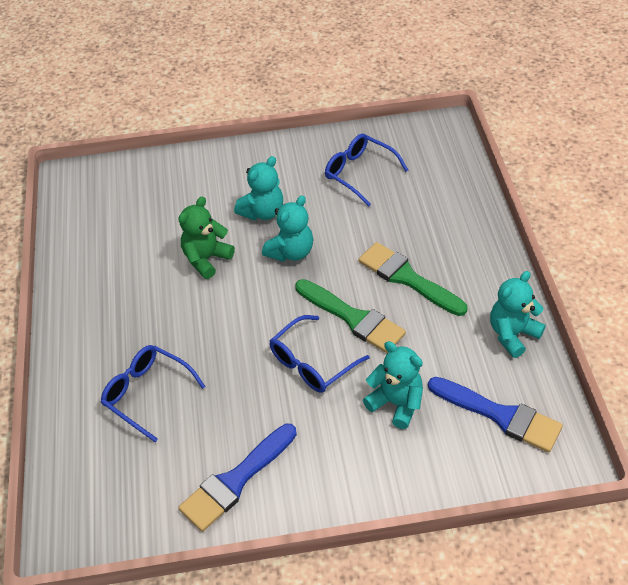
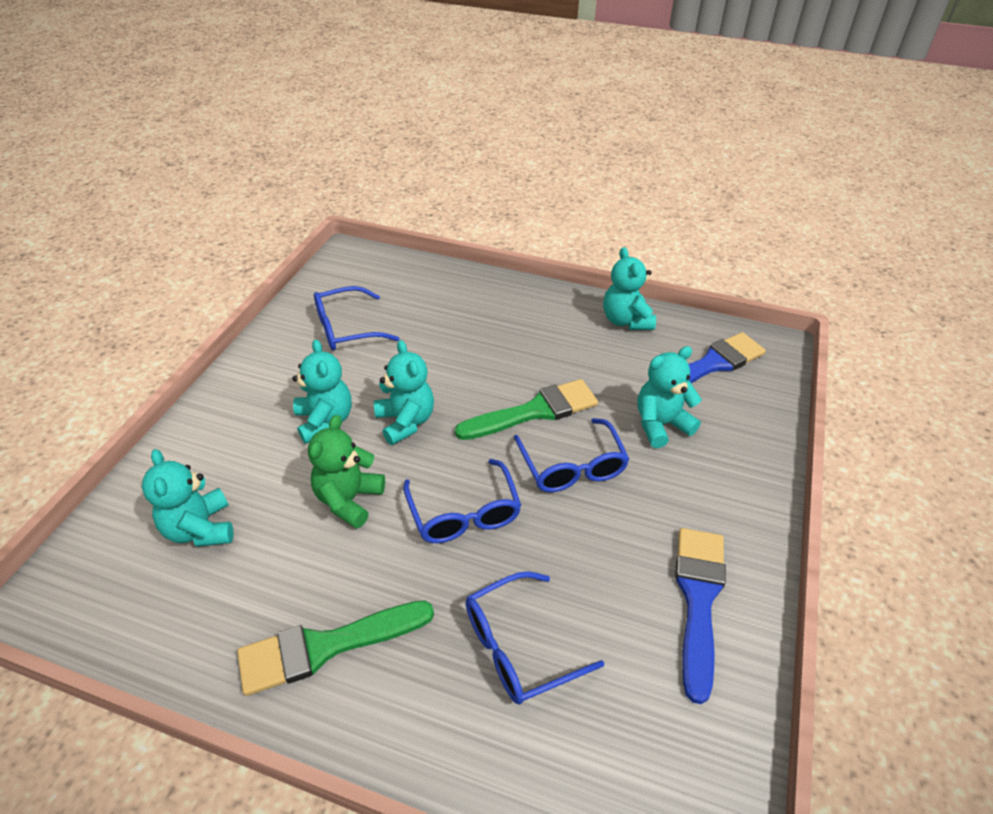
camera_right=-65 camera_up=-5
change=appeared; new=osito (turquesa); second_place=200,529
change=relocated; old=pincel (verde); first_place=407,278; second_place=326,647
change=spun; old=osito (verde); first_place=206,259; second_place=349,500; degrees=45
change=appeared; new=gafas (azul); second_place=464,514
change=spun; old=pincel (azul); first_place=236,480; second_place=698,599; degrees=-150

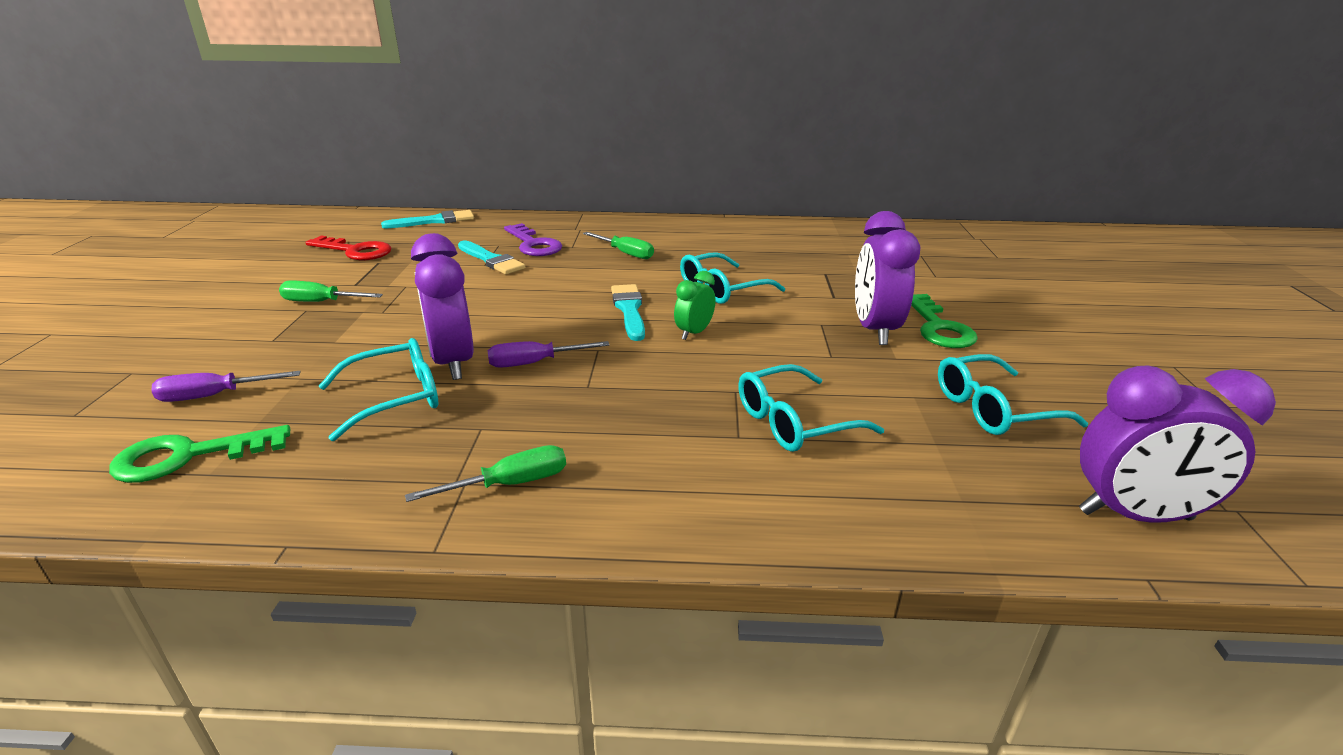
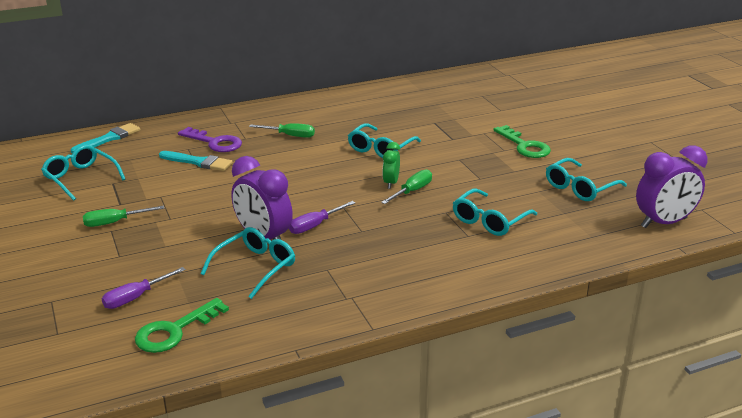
camera_right=-25 camera_up=0
change=exchanged; old=llave (rojo); new=gafas (turquesa); first_place=355,251; second_place=80,178
change=relocated; old=destornillador (verde); first_place=510,484; second_place=412,191
change=missing; old=pincel (turquesa); first_place=629,310
change=missing; old=despertador (morado); first_place=874,330

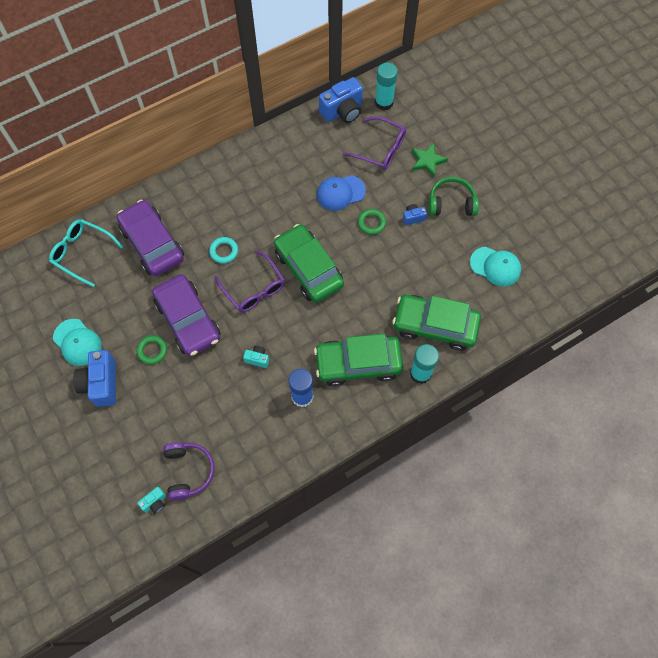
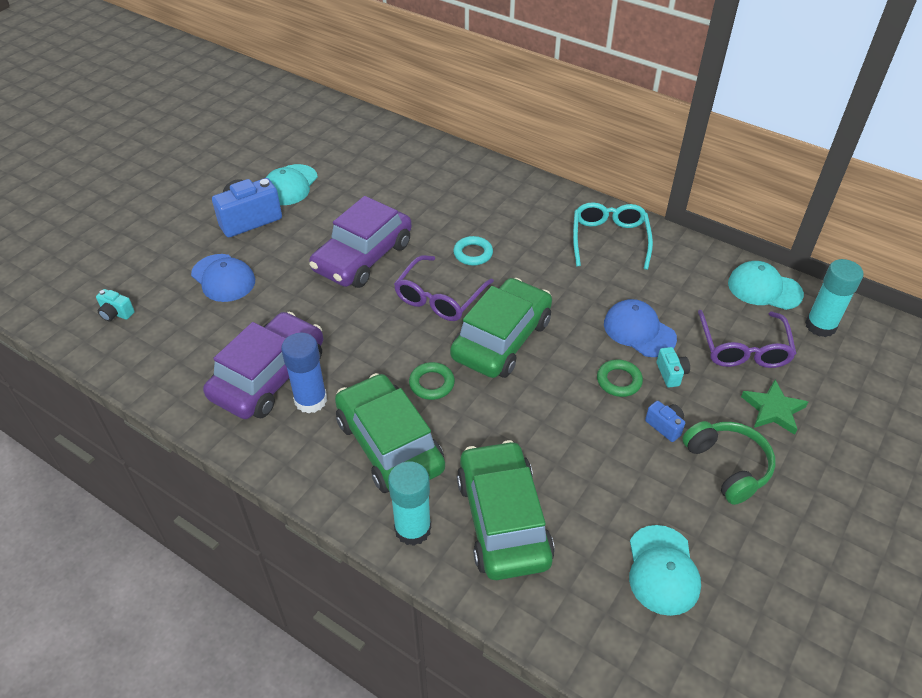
camera_right=65 camera_up=-20
change=appeared; new=gorra (azul); second_place=223,278
change=relocated; old=coche (morado); first_place=152,243; second_place=269,376
change=relocated; old=anillo (verde); first_place=152,351; second_place=431,383
change=relocated; old=gafas (turquesa); first_place=82,253; second_place=609,239
change=relocated; old=cámara (turquesa); first_place=257,359; second_place=671,374
change=exchanged; old=cámara (azul); new=gorra (turquesa); first_place=342,111; second_place=764,288
change=missing; old=auriculares (morado); first_place=188,471

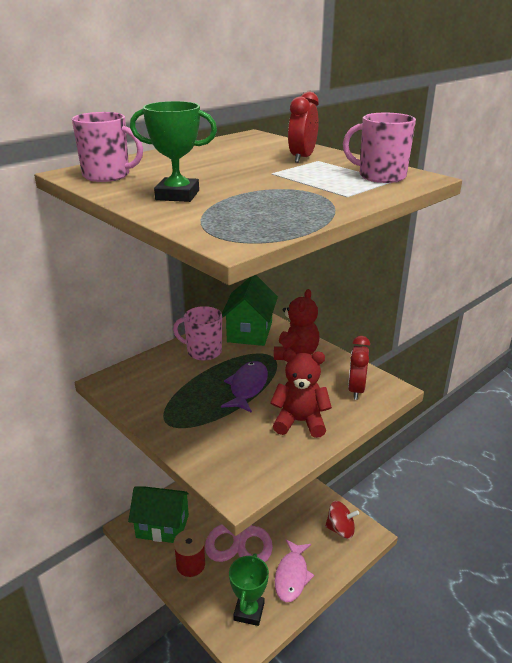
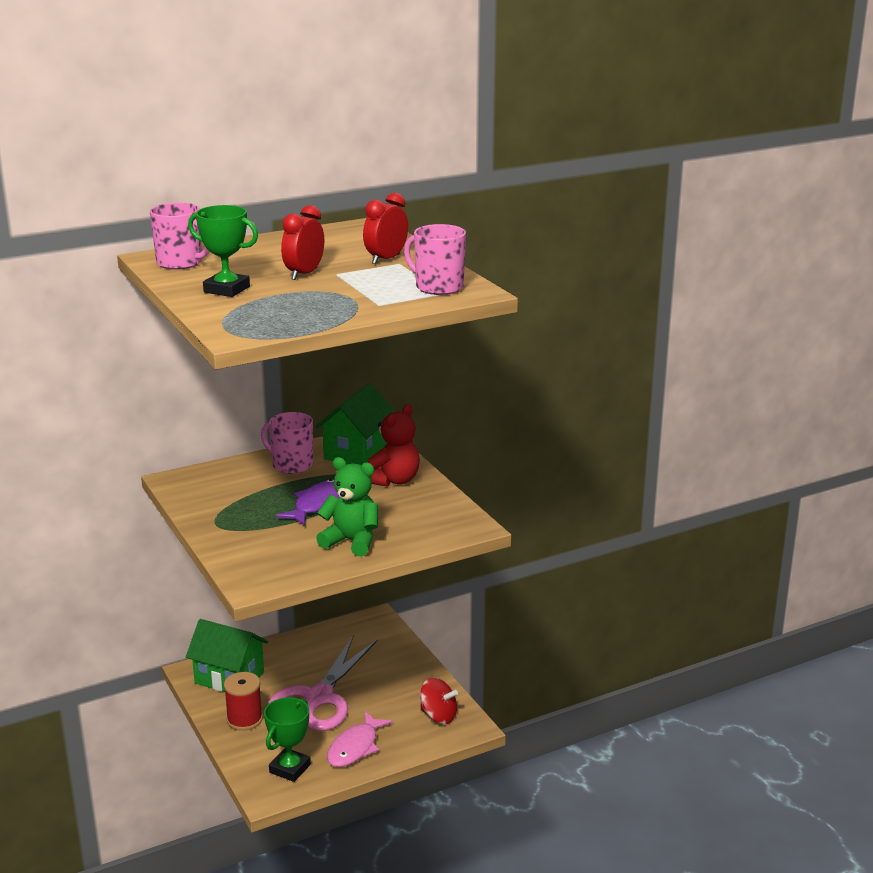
camera_right=15 camera_up=-5
change=relocated; old=despertador (rojo); first_place=356,390; second_place=304,274
change=colour; old=osito (rojo); new=osito (verde); first_place=300,422; second_place=351,541

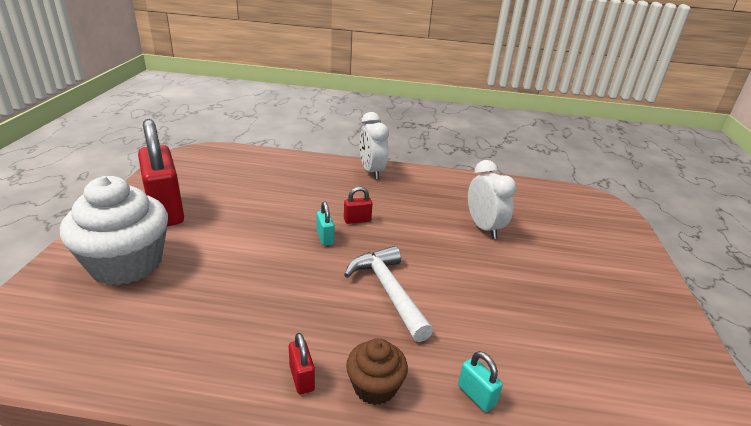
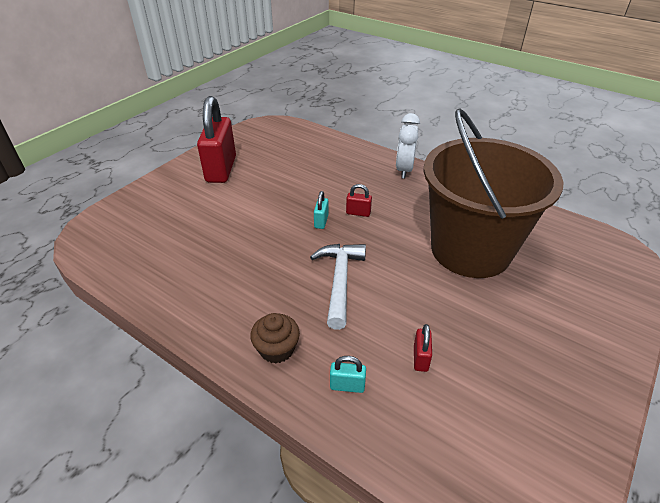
camera_right=30 camera_up=10
change=spun; old=candado (turquesa); first_place=476,395; second_place=347,386; degrees=-75
change=relocated; old=candado (rojo); first_place=301,378; second_place=420,358
change=exchanged; old=despertador (blanco); new=balde (marrón); first_place=484,228; second_place=470,250
change=missing; old=magdalena (blanco); first_place=126,263

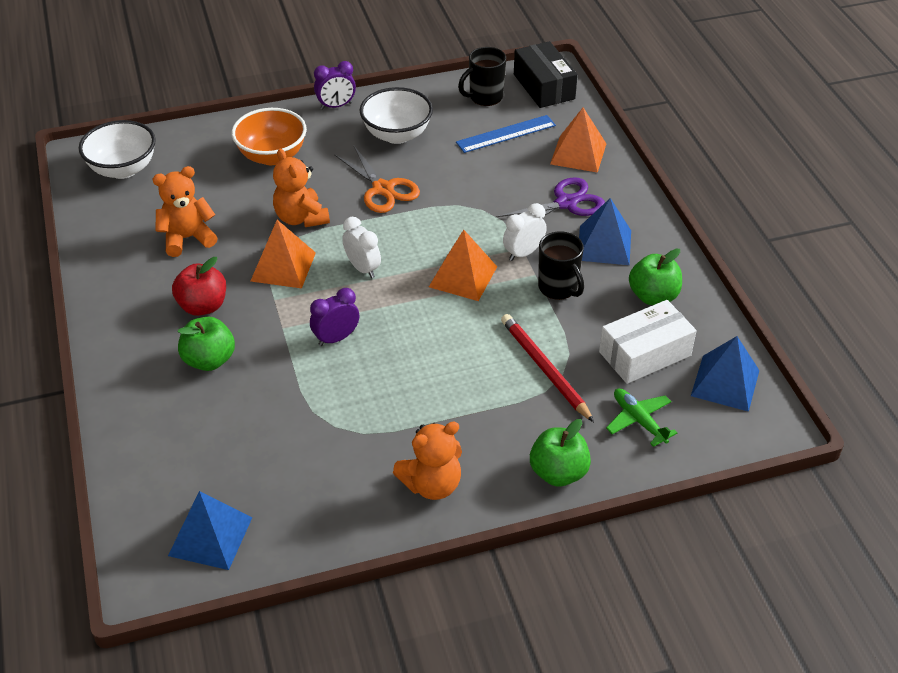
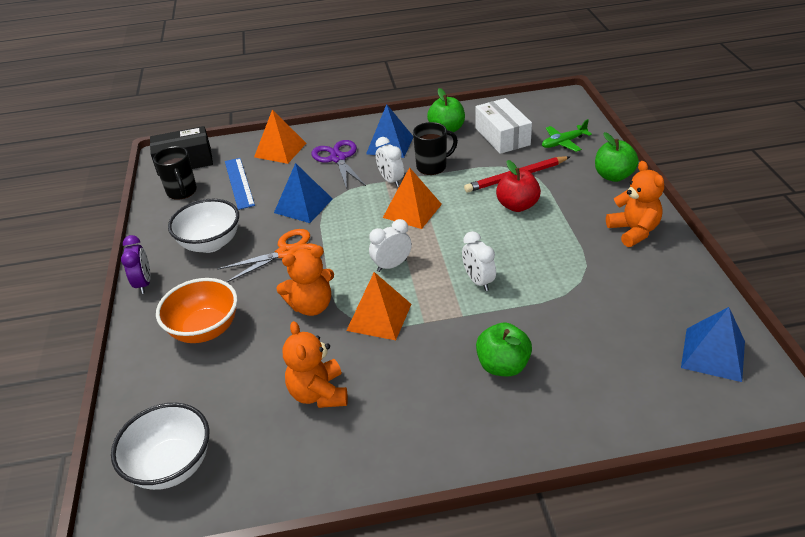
camera_right=-80 camera_up=-5
change=relocated; old=pirámide (azul); first_place=725,383; second_place=303,205
change=colour; old=despertador (morado); new=despertador (blanco); first_place=336,338; second_place=478,281
change=relocated; old=manzana (rojo); first_place=203,306; second_place=517,205

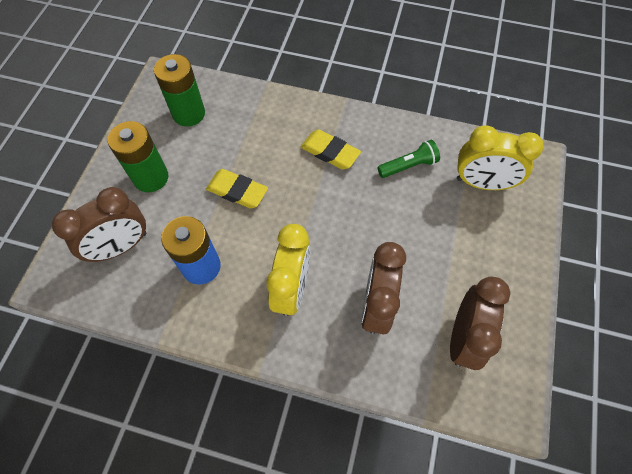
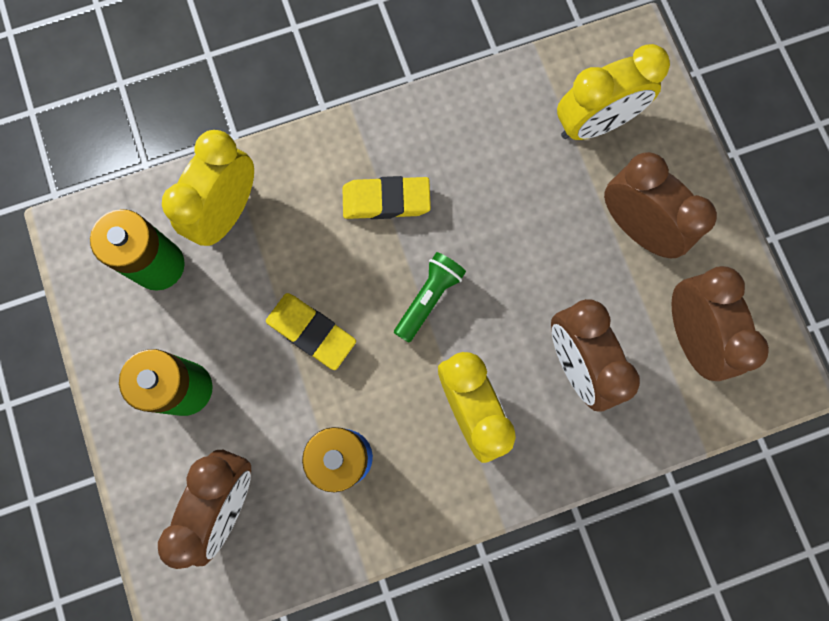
camera_right=-35 camera_up=15
change=appeared; new=despertador (amarillo); second_place=227,212
change=spun; old=goma de borrar (amarillo); first_place=237,191; second_place=311,332; degrees=45
change=relocated; old=lámpara de mano (verde); first_place=408,166; second_place=429,298
change=appeared; new=despertador (marrón); second_place=636,227

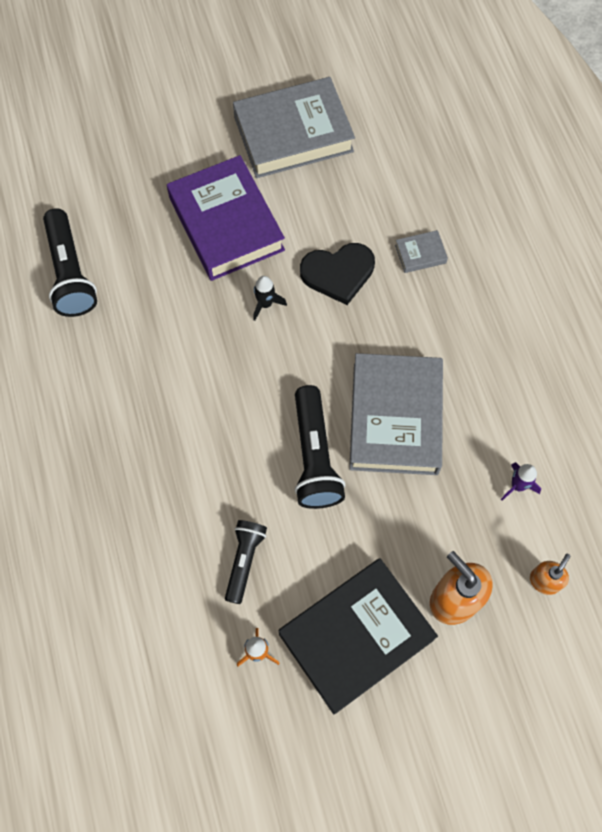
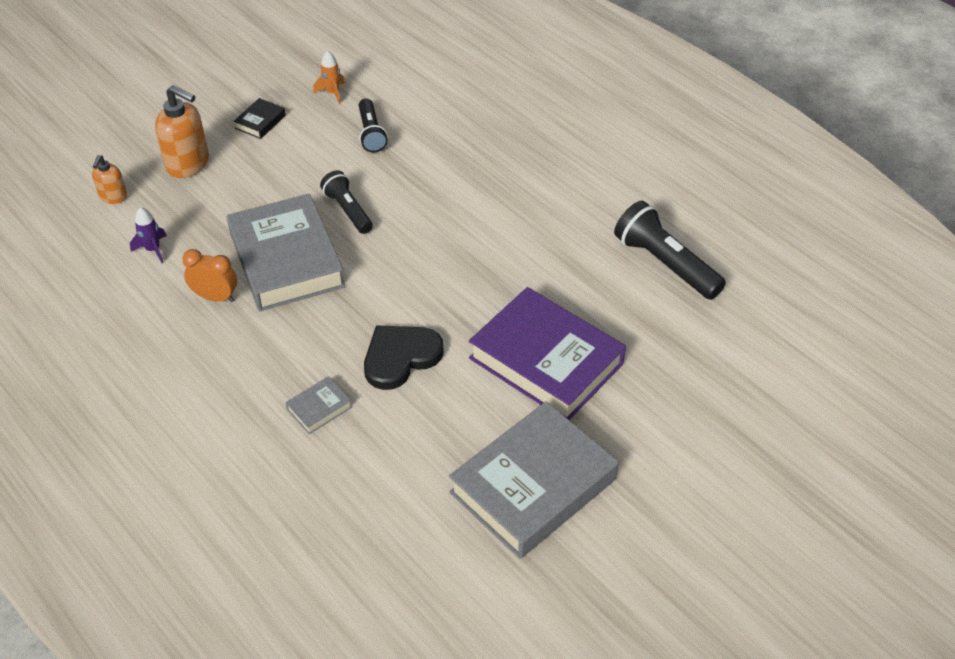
camera_right=155 camera_up=-20
change=appeared; new=despertador (naranja); second_place=215,297
change=size; old=libro (negro); first_place=356,637; second_place=260,122; factor=0.41
change=size; old=lámpara de mano (negro); first_place=314,457; second_place=348,210; factor=0.64
change=missing; old=cohete (negro); first_place=265,304

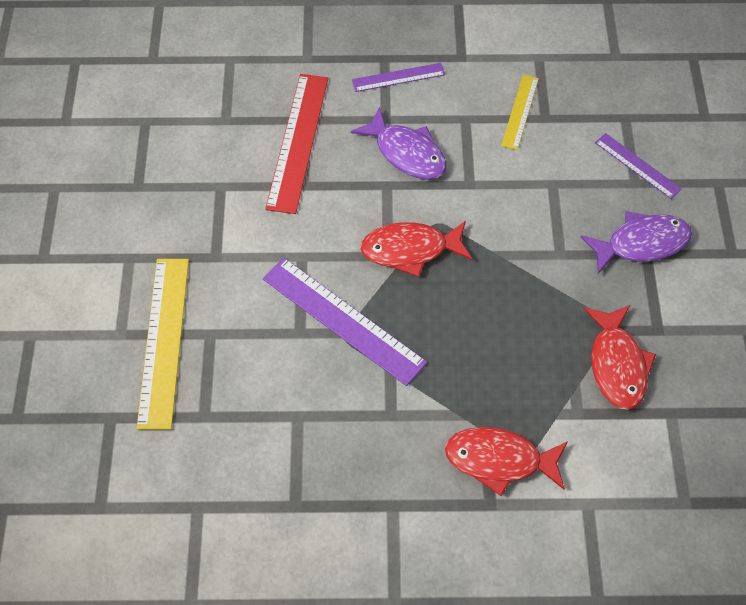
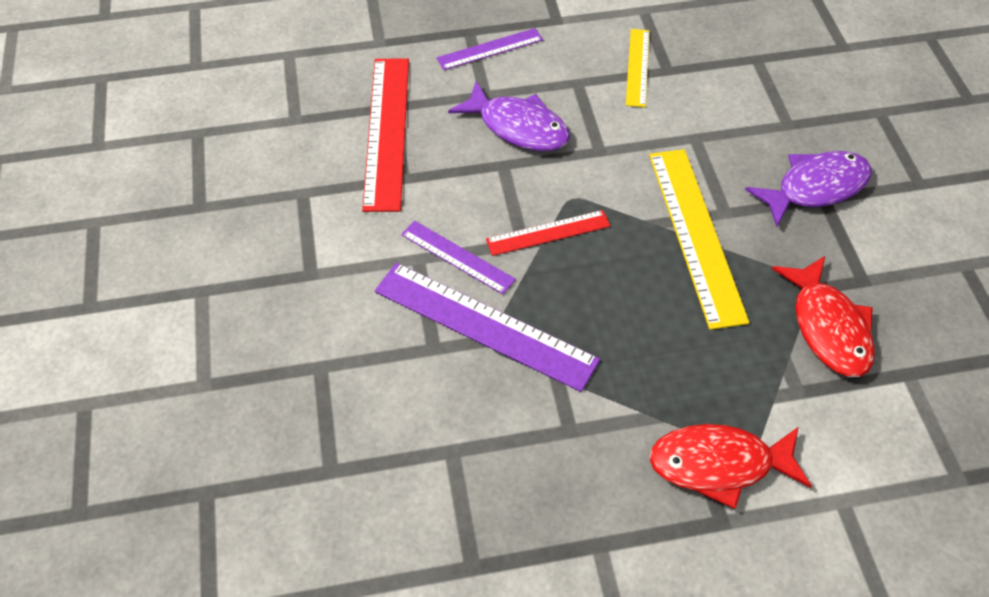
camera_right=-10 camera_up=-5
change=relocated; old=regla (morado); first_place=637,166; second_place=457,257
change=exchanged; old=pez (rojo); new=regla (rojo); first_place=410,250; second_place=548,232
change=relocated; old=regla (amarillo); first_place=163,341; second_place=695,234

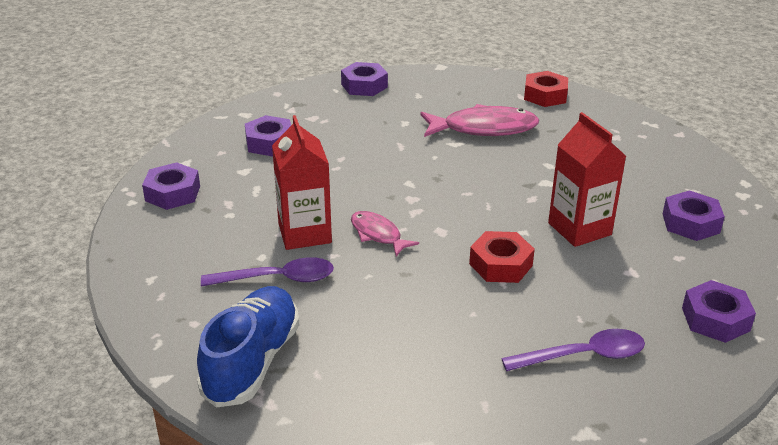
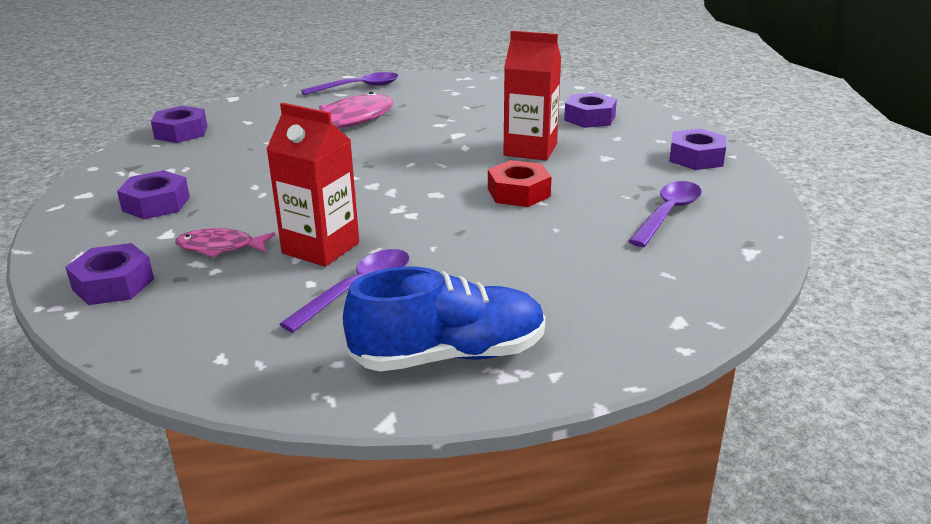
camera_right=-45 camera_up=-5
change=relocated; old=pez (rosa); first_place=378,234; second_place=220,247
change=exchanged; old=tuerca (rojo); new=cuchara (morado); first_place=545,95; second_place=358,87
change=spun; old=zapato (azul); first_place=252,361; second_place=449,355; degrees=105

